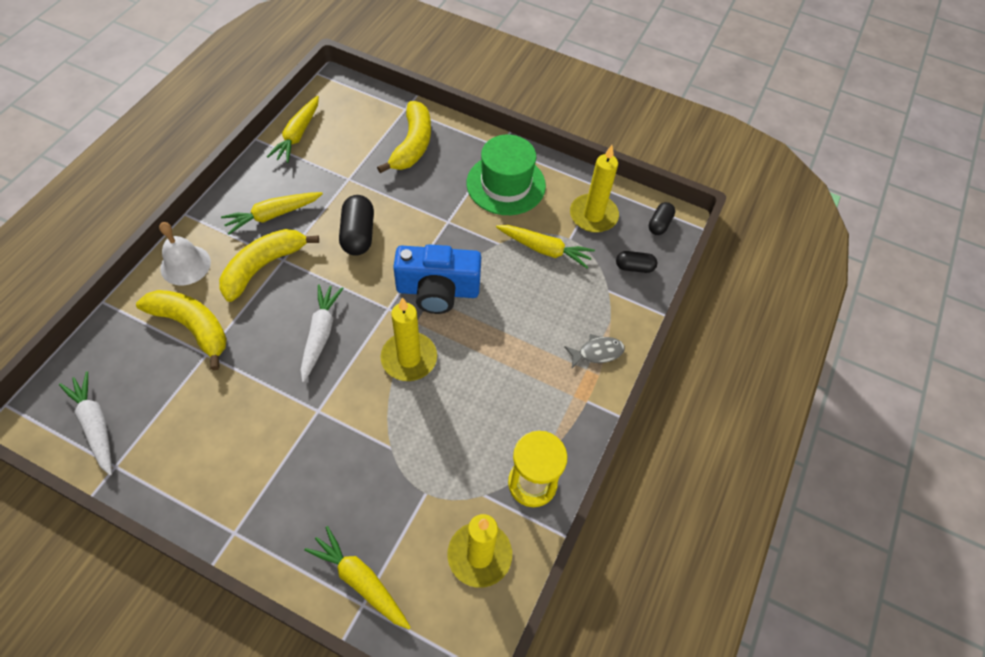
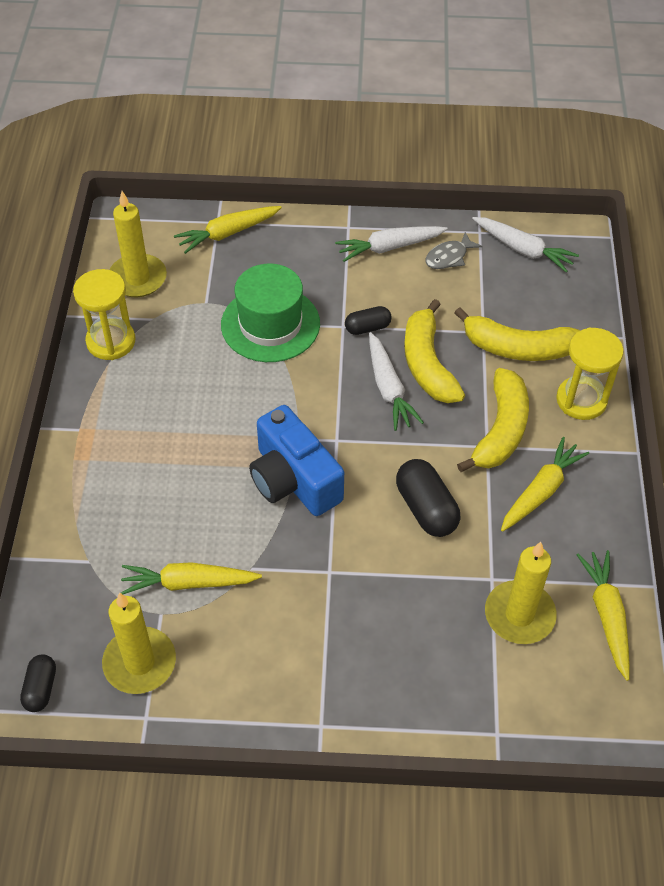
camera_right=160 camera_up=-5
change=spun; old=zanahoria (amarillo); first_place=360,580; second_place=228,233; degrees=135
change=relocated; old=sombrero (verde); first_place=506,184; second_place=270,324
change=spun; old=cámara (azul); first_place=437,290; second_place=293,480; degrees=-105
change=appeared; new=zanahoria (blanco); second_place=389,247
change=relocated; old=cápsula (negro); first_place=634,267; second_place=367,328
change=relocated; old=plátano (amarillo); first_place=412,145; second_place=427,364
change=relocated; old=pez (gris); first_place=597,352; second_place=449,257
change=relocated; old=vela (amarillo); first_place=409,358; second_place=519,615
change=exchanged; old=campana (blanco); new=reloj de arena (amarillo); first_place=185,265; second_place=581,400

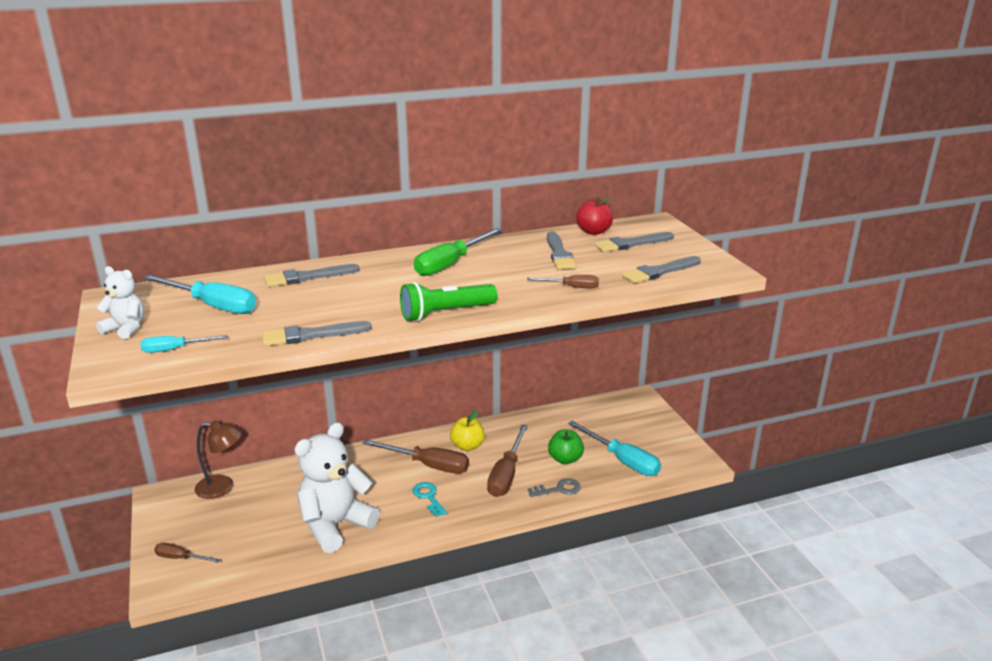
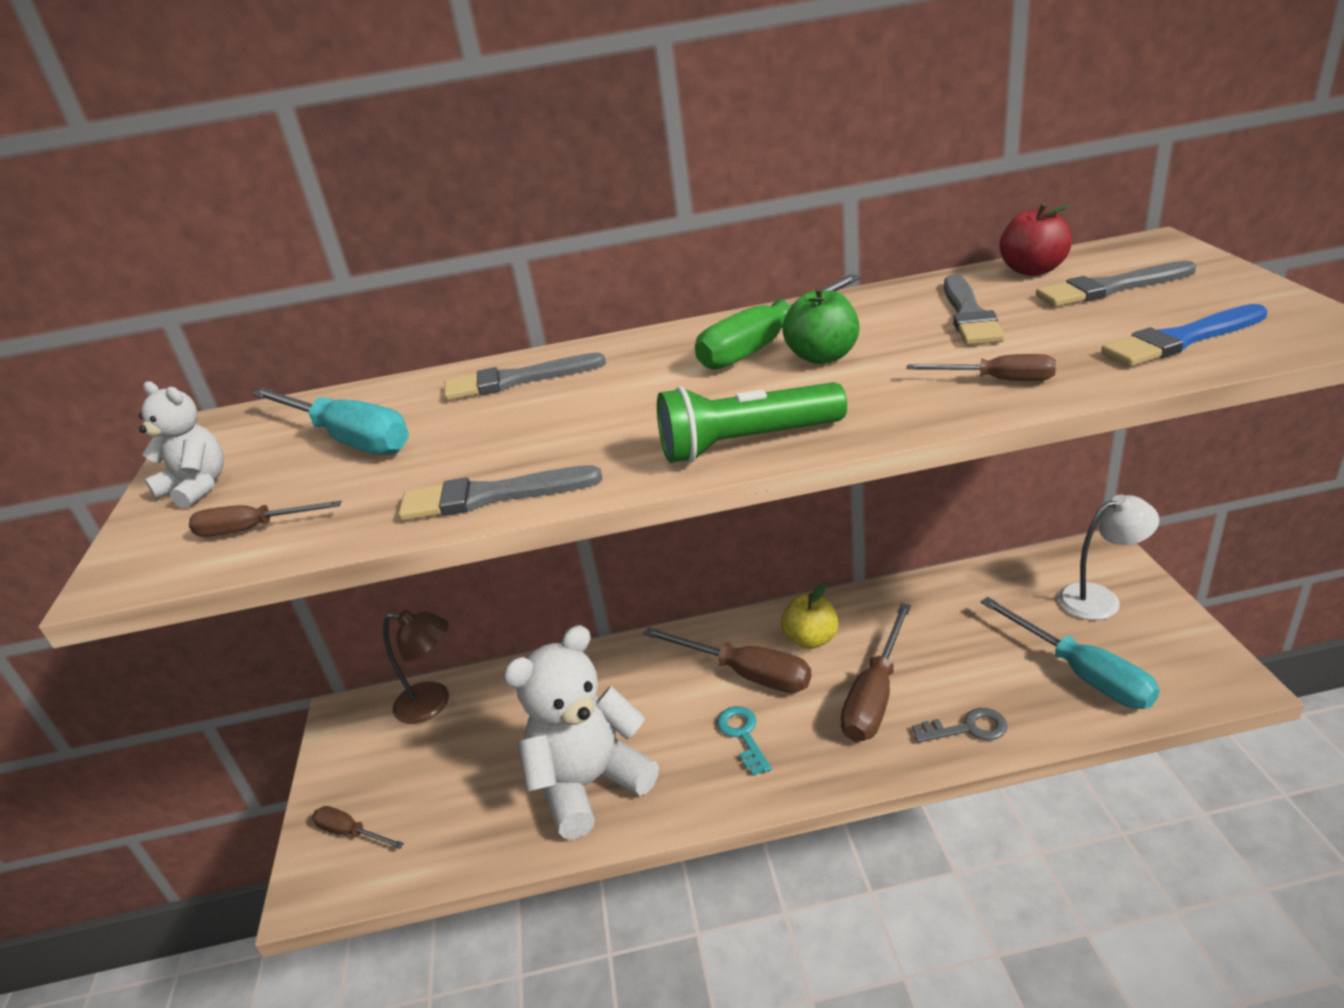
camera_right=15 camera_up=5
change=colour; old=destornillador (turquesa); new=destornillador (marrón); first_place=175,349; second_place=253,529
change=relocated; old=manzana (verde); first_place=565,459; second_place=822,357
change=appeared; new=lámpara (blanco); second_place=1100,598
change=colour; old=pincel (gris); new=pincel (azul); first_place=659,272; second_place=1180,340

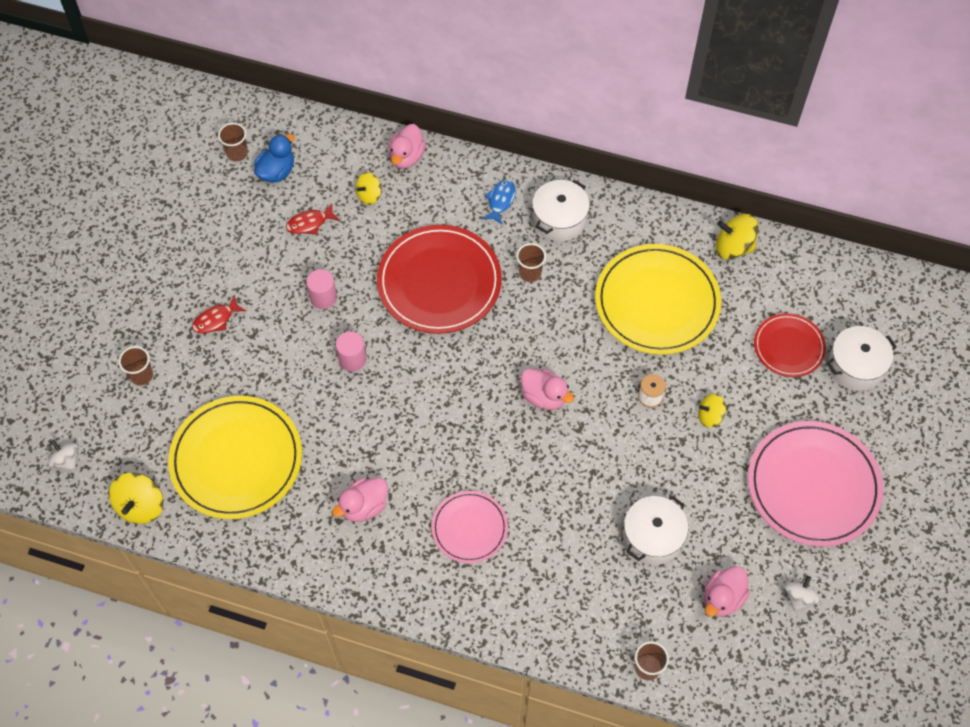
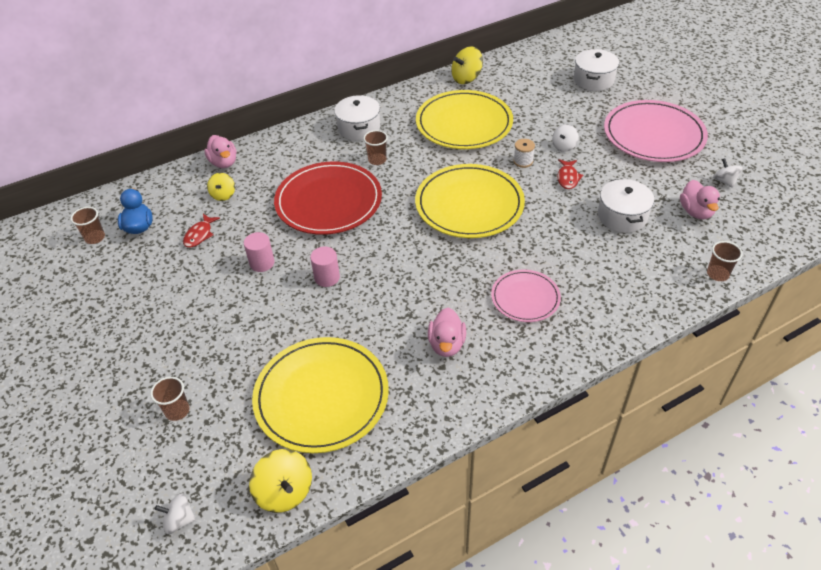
camera_right=-45 camera_up=-15
change=exchanged; old=pato (rosa); new=plato (amarillo); first_place=544,396; second_place=469,204
change=colour; old=peonza (amarillo); new=peonza (blanco); first_place=710,416; second_place=564,146
change=relocated; old=pez (rojo); first_place=216,320; second_place=568,178
change=missing; old=pez (azul); first_place=500,201
change=missing; old=plato (rojo); first_place=788,347

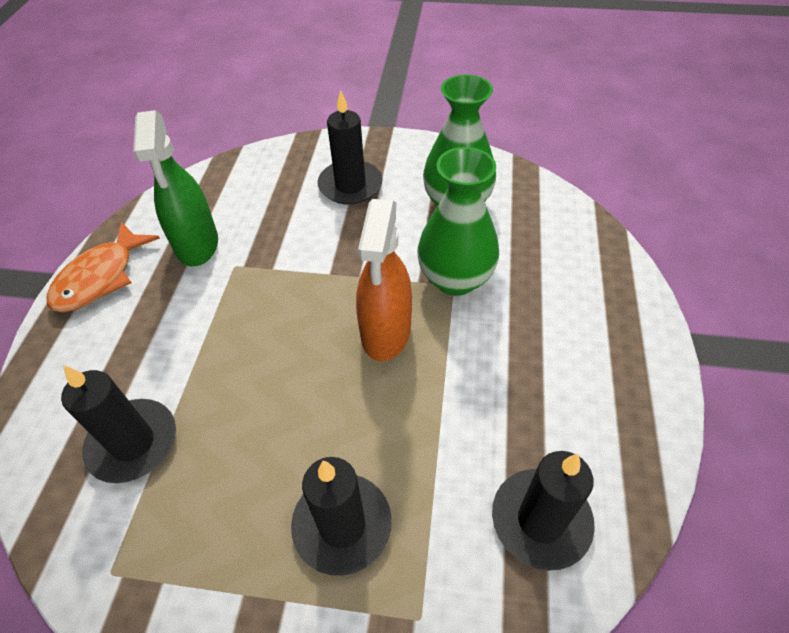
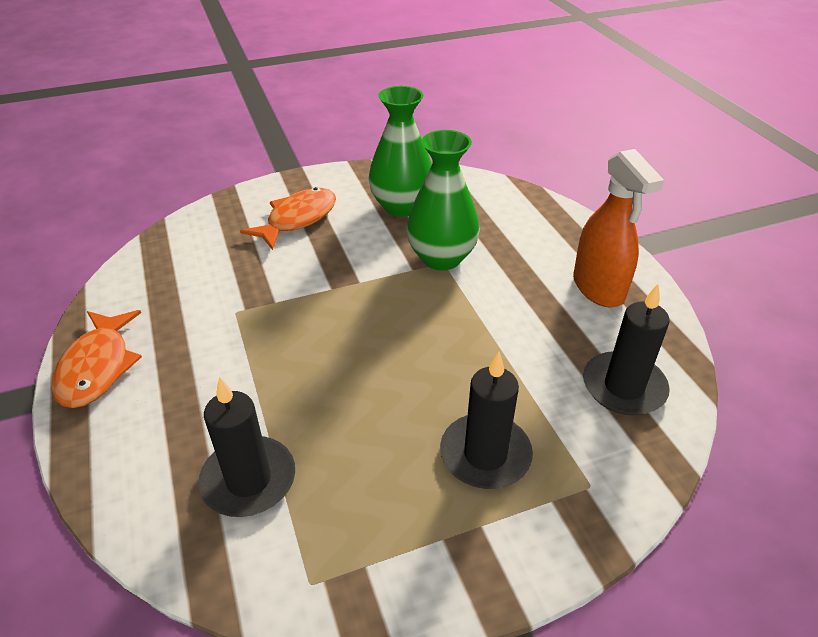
camera_right=-30 camera_up=-10
change=exchanged; old=vela (negro); new=pez (naranja); first_place=350,185; second_place=297,219
change=relocated; old=pulverizador (naranja); first_place=386,332; second_place=598,288
change=missing; old=pulverizador (verde); first_place=197,245

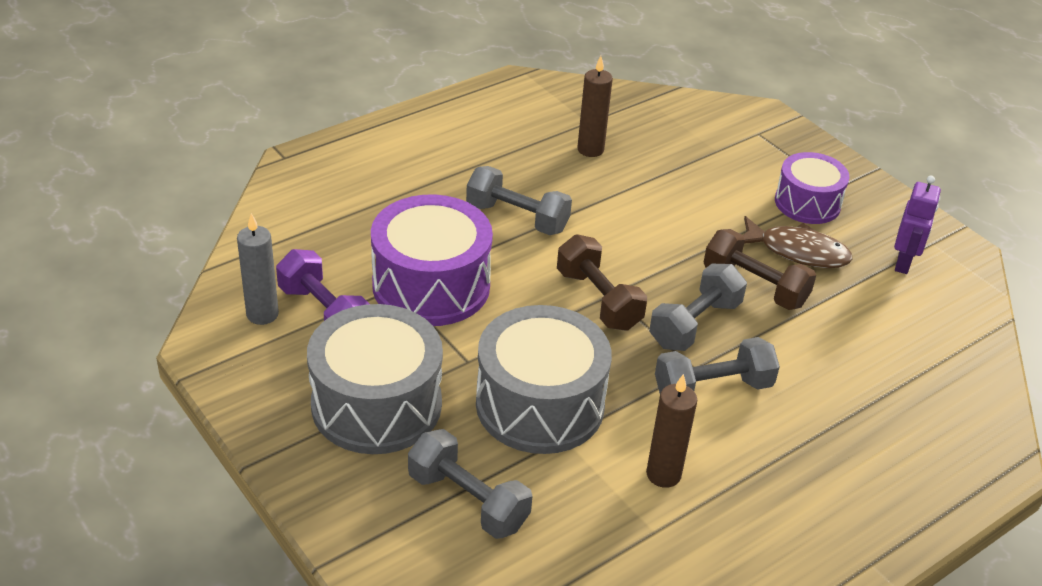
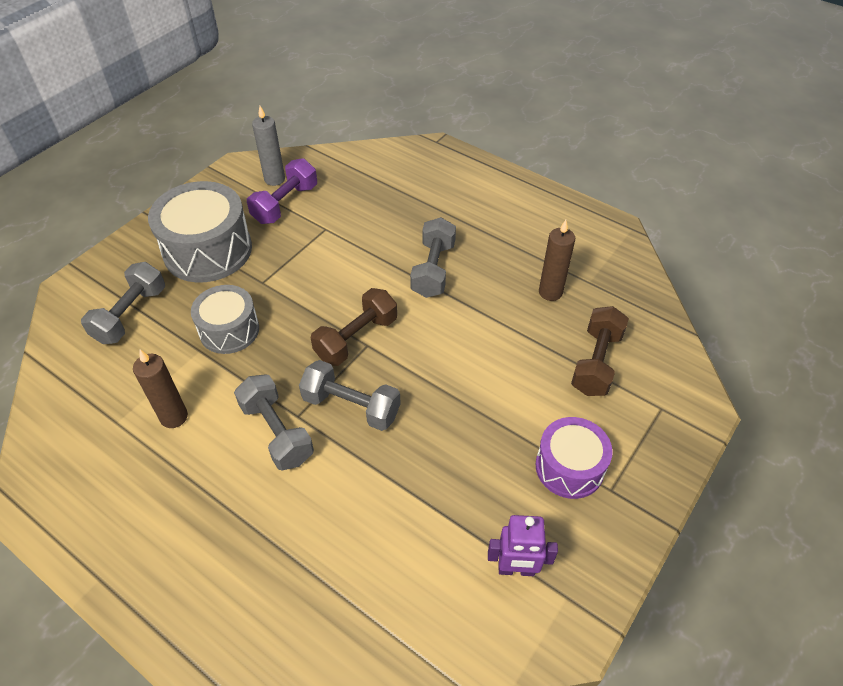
camera_right=75 camera_up=10
change=size; old=tambor (gris); first_place=540,404; second_place=229,330; factor=0.62
change=relocated; old=mancuerna (marrón); first_place=754,286; second_place=596,362
change=missing; old=tambor (morado); first_place=431,285
change=missing; old=pez (marrón); first_place=797,251

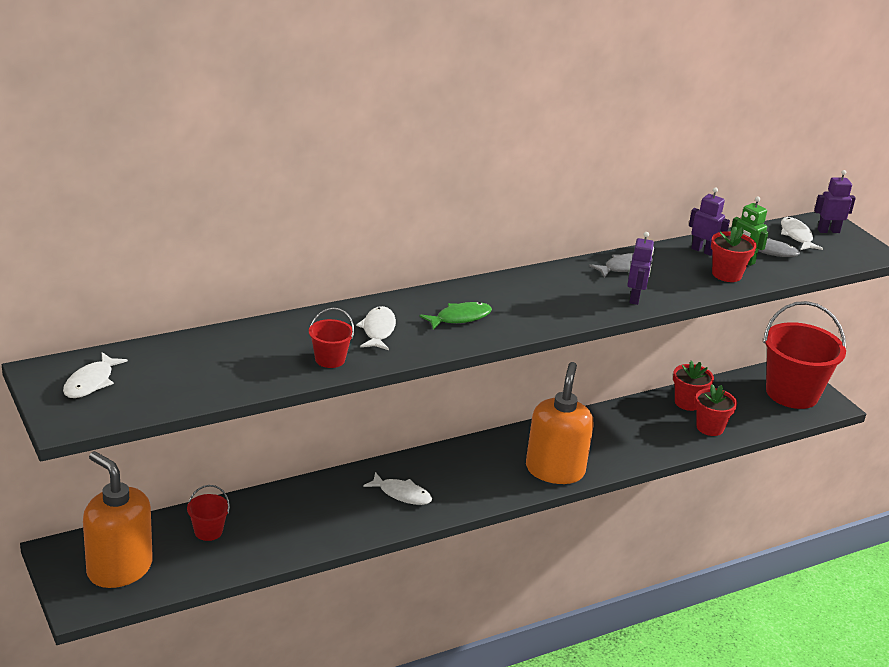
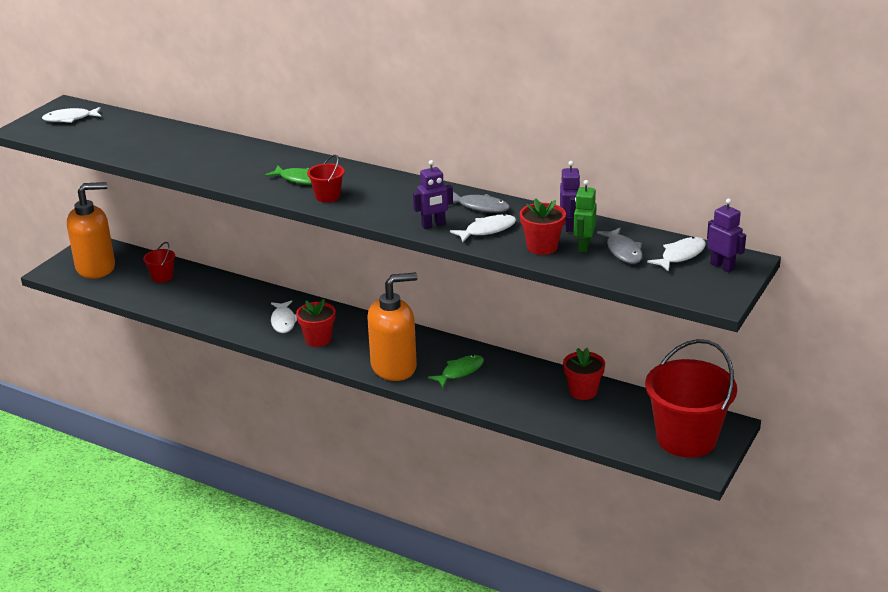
camera_right=60 camera_up=0
change=spun; old=dispensador de jabón (naranja); first_place=119,569; second_place=96,268; degrees=60
change=relocated; old=maceta (rojo); first_place=710,428; second_place=318,339
change=relocated; old=balde (rojo); first_place=330,359; second_place=327,196
change=appeared; new=pez (verde); second_place=460,372
change=relocated; old=pez (blanco); first_place=378,330; second_place=487,230

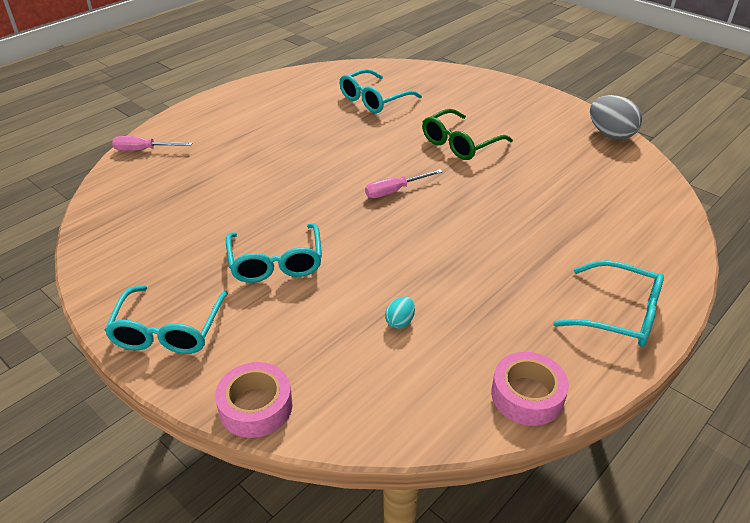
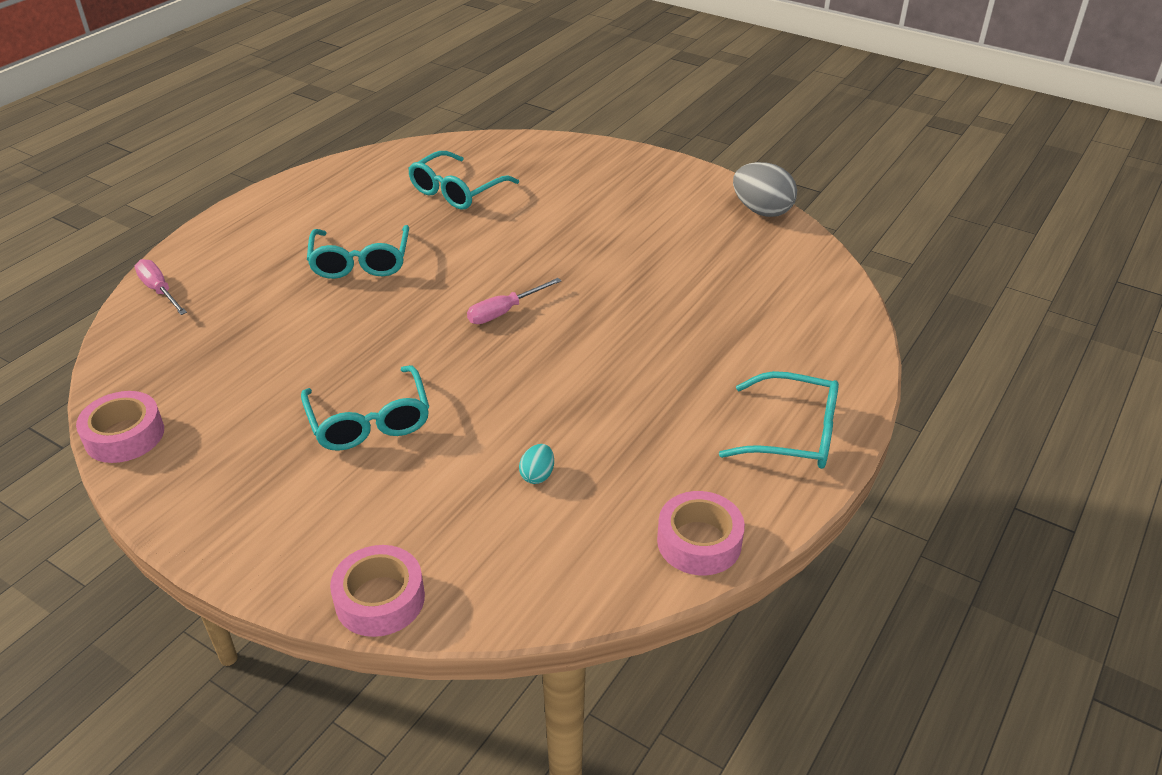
camera_right=-10 camera_up=0
change=appeared; new=cinta adhesiva (rosa); second_place=124,435
change=spun; old=destornillador (rosa); first_place=144,150; second_place=159,290; degrees=60
change=relocated; old=gafas (turquesa); first_place=168,331; second_place=360,262
change=missing; old=gafas (verde); first_place=460,144

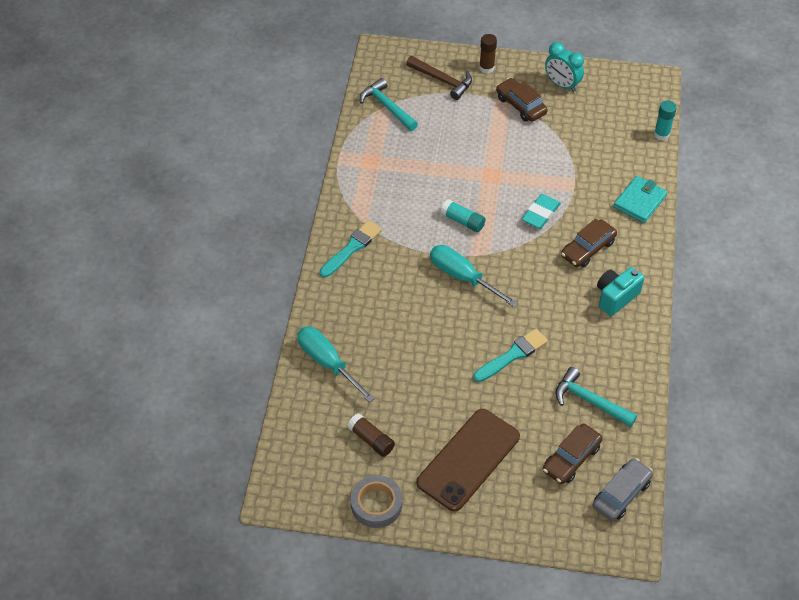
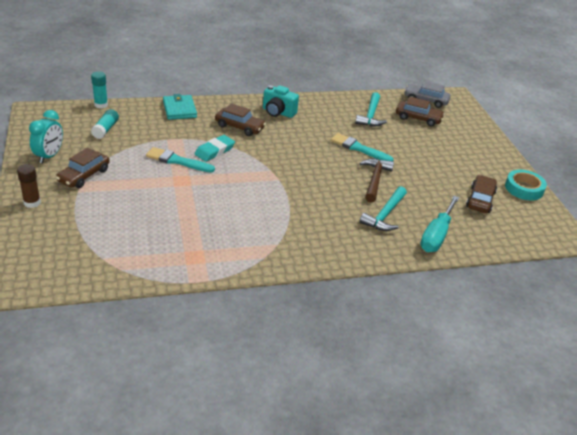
camera_right=-115 camera_up=-15
change=relocated; old=barra de pegamento (turquesa); first_place=463,221; second_place=105,129
change=relocated; old=pincel (turquesa); first_place=352,248; second_place=177,161
change=spun; old=cartera (turquesa); first_place=639,201; second_place=179,109; degrees=60
change=spun; old=goma de borrar (turquesa); first_place=540,214; second_place=214,151; degrees=-60
change=relocated; old=martillo (marrón); first_place=442,80; second_place=375,180
change=relocated; old=martillo (turquesa); first_place=387,107; second_place=385,215
change=exchanged; old=barra de pegamento (marrón); new=coche (marrón); first_place=371,440; second_place=480,200
change=colour; old=cinta adhesiva (gris); new=cinta adhesiva (turquesa); first_place=376,504; second_place=524,188
change=missing; old=móvil (marrón); first_place=468,459
change=missing; old=destornillador (turquesa); first_place=462,277

